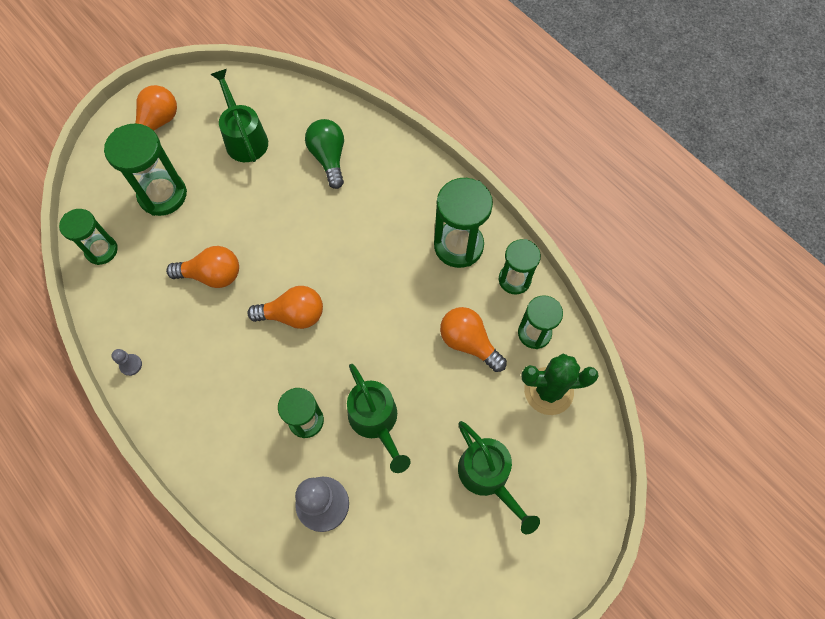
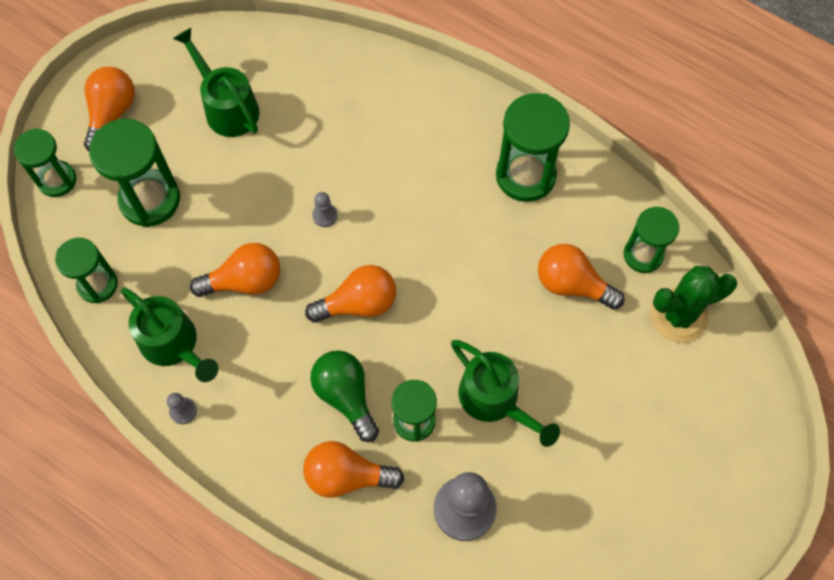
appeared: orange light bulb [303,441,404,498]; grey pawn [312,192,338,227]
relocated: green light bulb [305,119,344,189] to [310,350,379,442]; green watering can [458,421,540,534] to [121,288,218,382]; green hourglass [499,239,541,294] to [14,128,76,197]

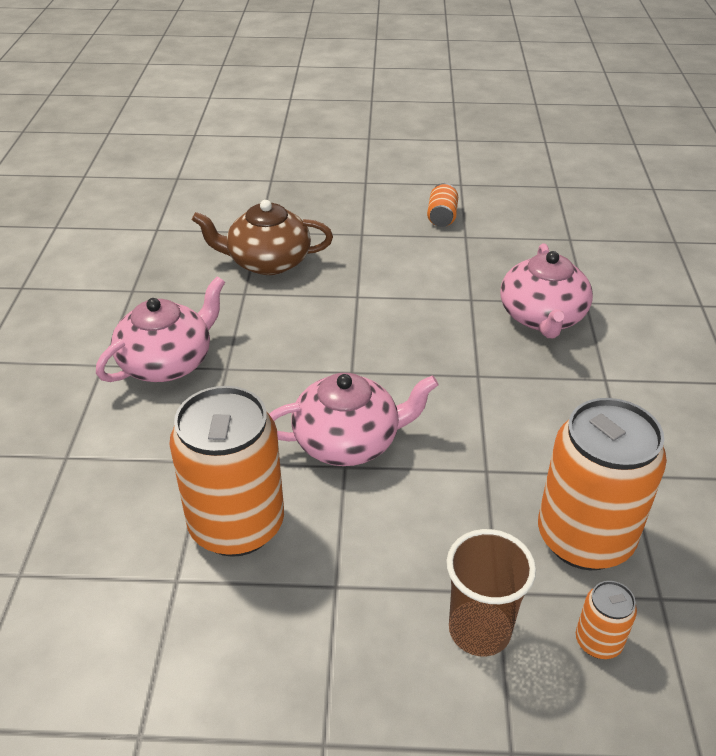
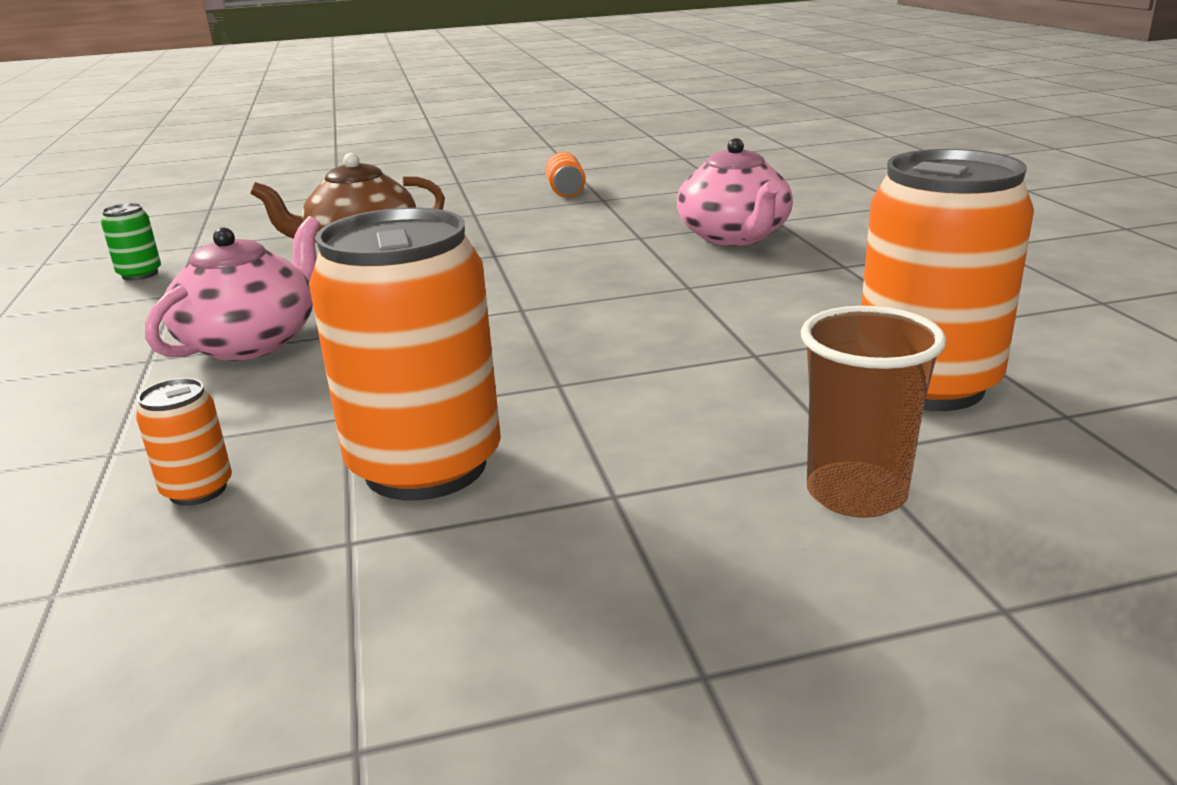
missing: pink teapot [269,373,439,466]
appeared: green can [101,203,161,281]
relocated: orange can [576,581,637,659] to [136,378,232,506]

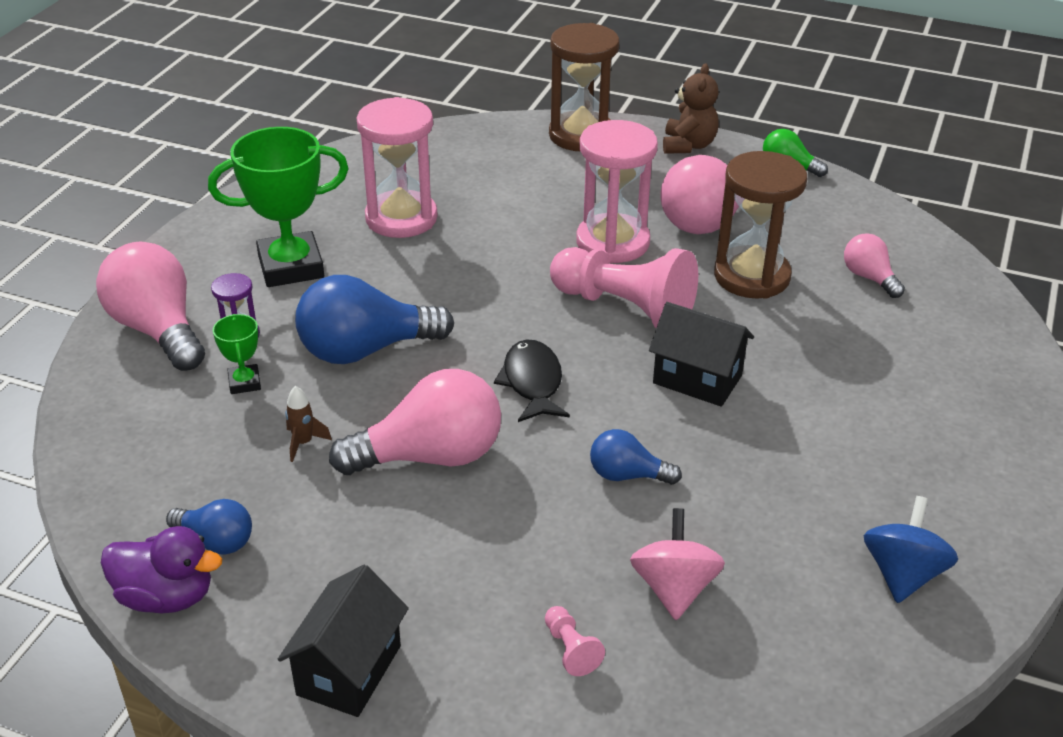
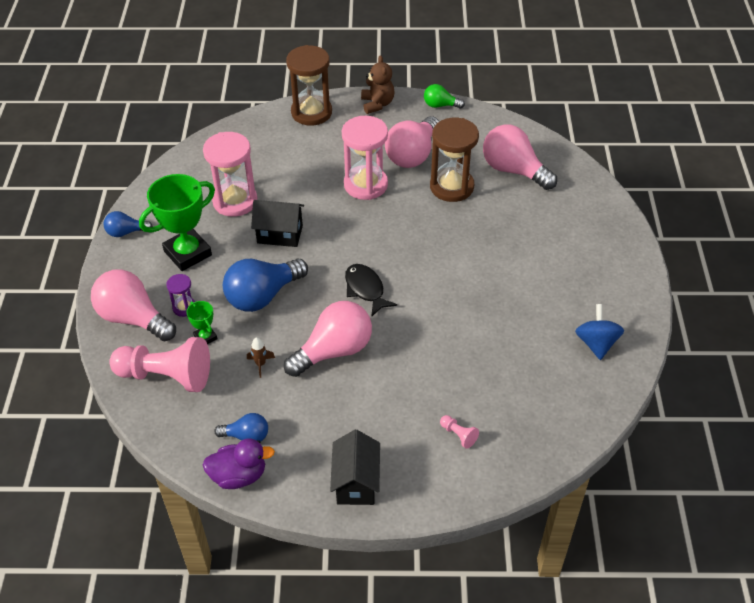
missing: pink spinning top [630,508,725,620]
relocated: pink pawn [550,247,698,328] to [109,337,210,392]; blue light bulb [590,429,682,485] to [103,211,153,237]; black house [649,302,754,407] to [251,200,304,247]
size: pink light bulb [844,233,905,298] = [483,124,557,190] x1.89

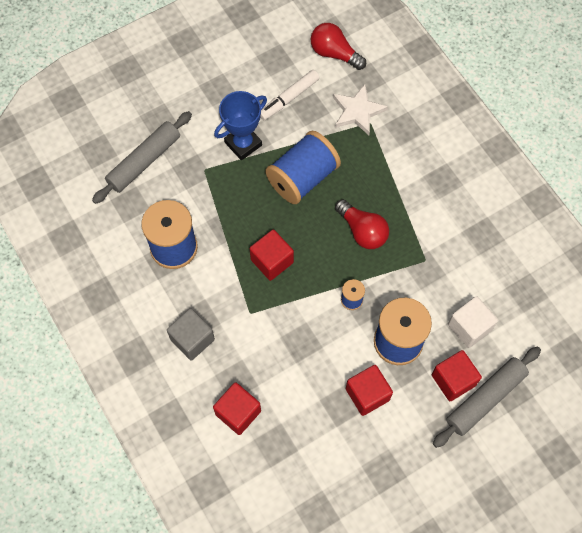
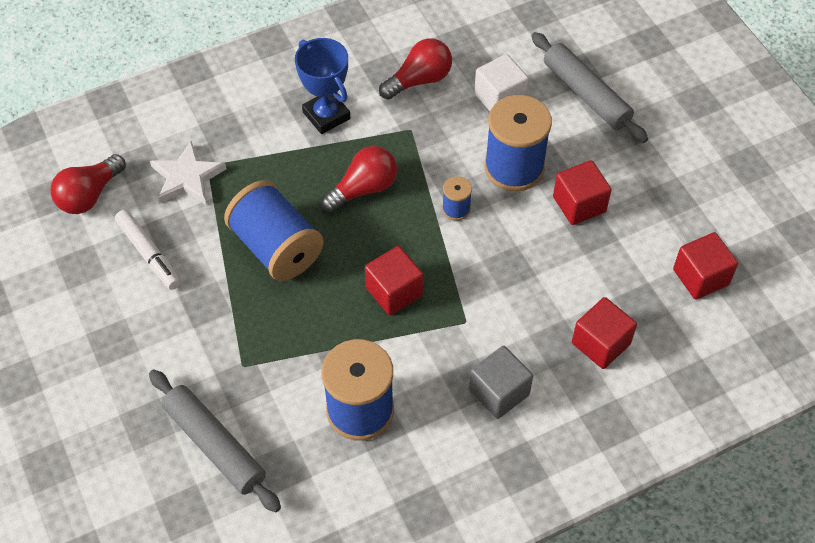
appeared: red light bulb [379,38,452,100]
relocated: blue trophy [214,91,267,160] to [295,38,350,134]; red cube [432,350,482,401] to [673,232,738,300]

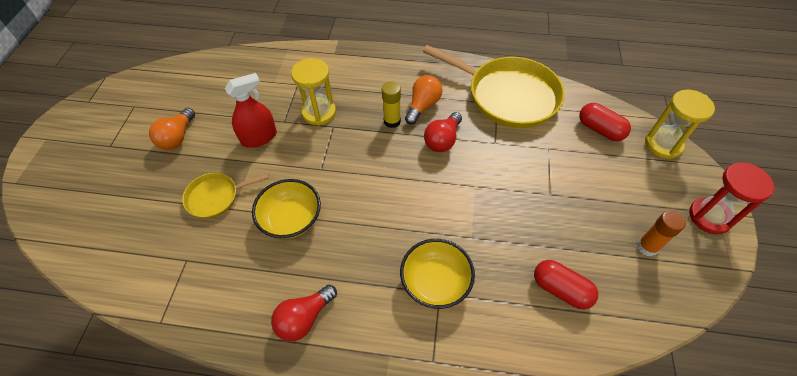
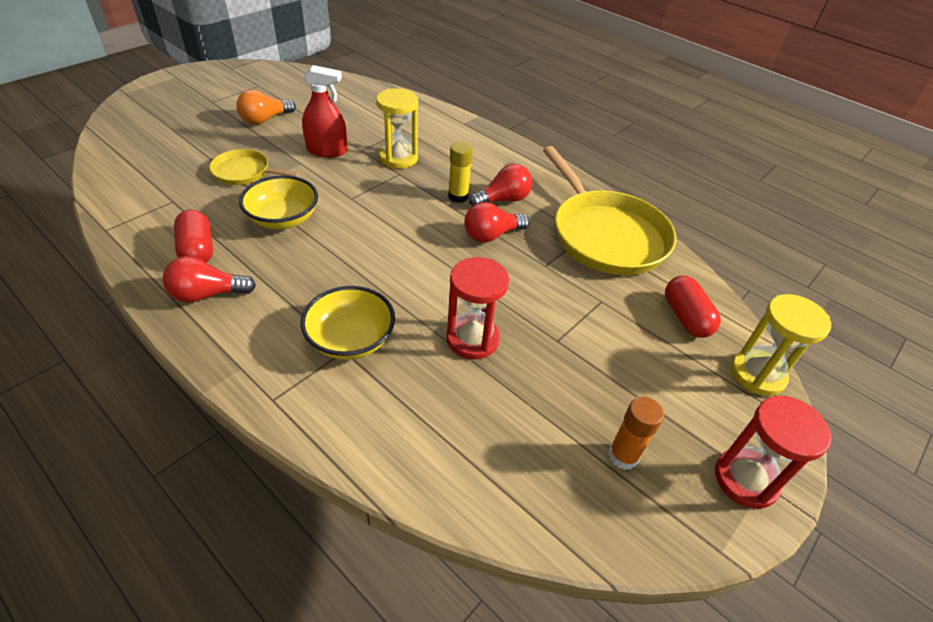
appeared: red hourglass [446,257,509,359]
relocated: red capsule [534,260,598,310] to [174,210,213,263]
colour: orange light bulb [405,75,443,125] to red light bulb [469,164,533,206]

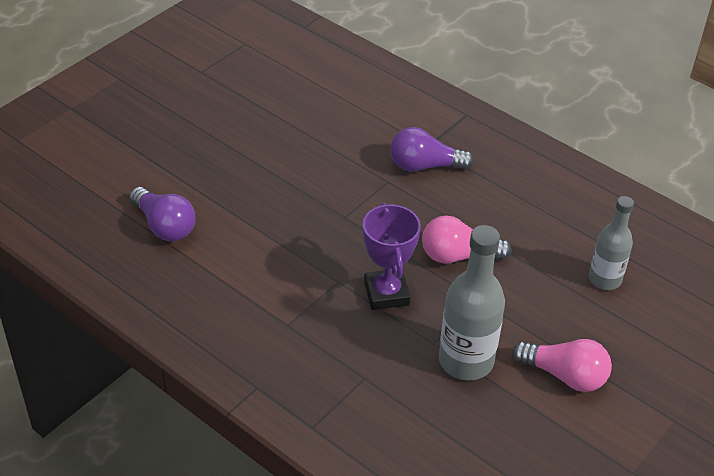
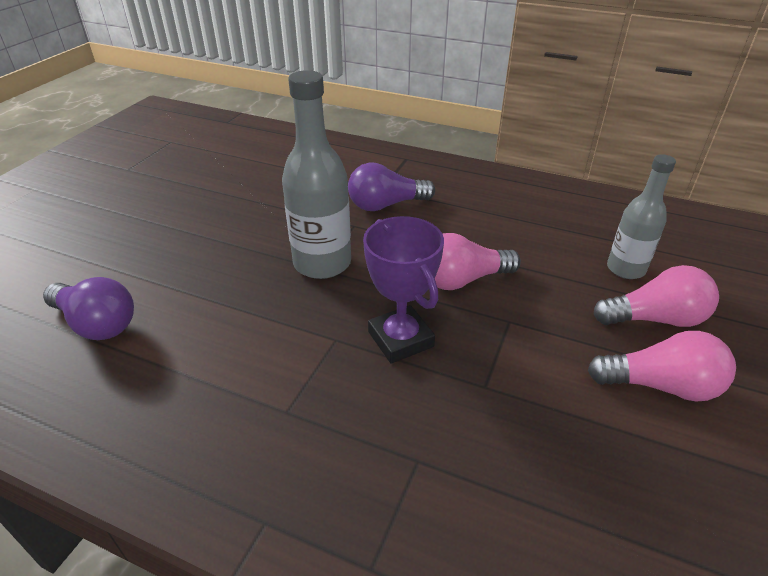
appeared: pink light bulb [594,265,719,327]
relocated: grey bottle [439,225,505,380] to [282,70,351,279]

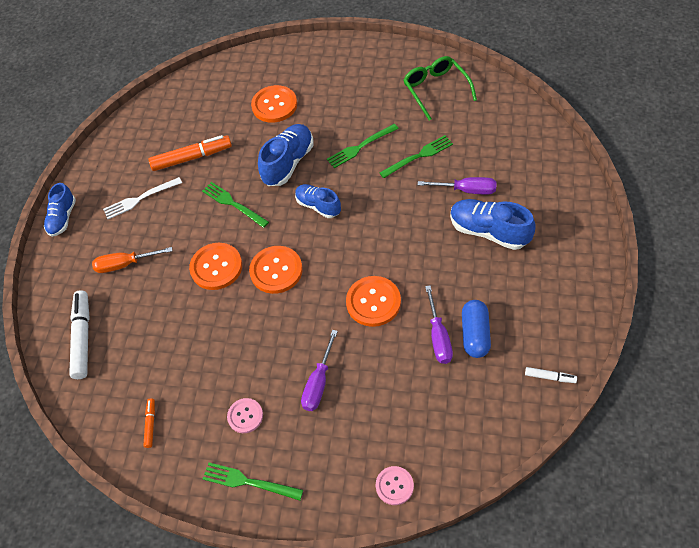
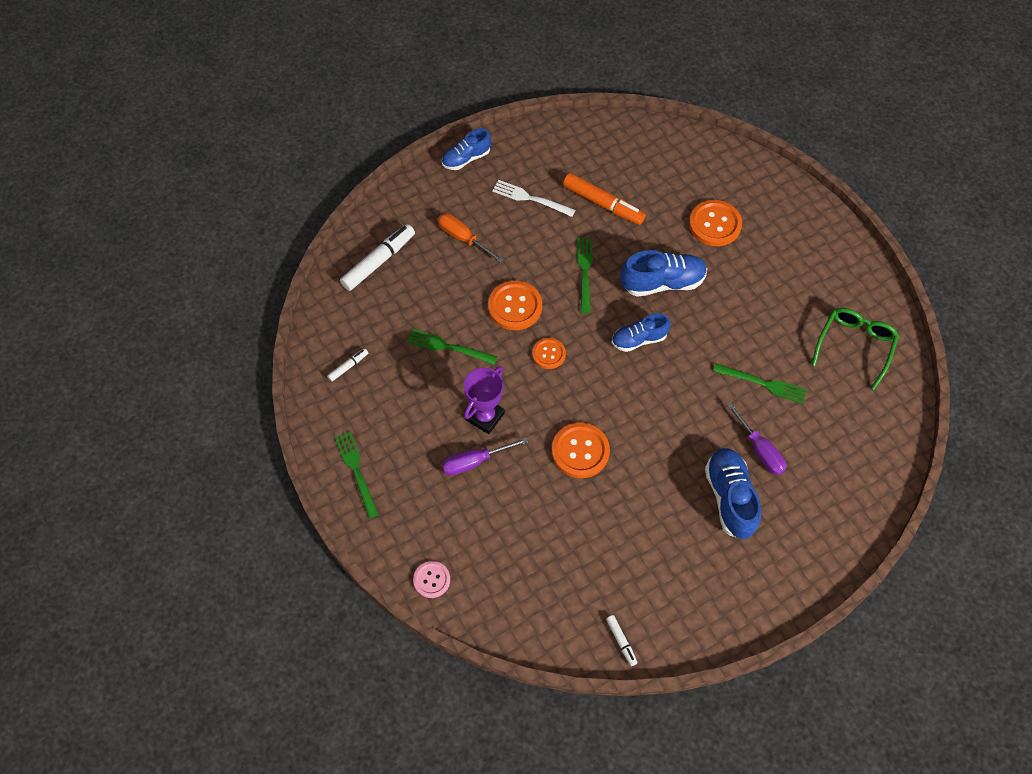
missing: pink button [227,398,263,433]; purple screwdriver [425,285,453,364]; blue capsule [462,300,491,358]
appeared: purple trophy [463,366,505,434]
relocated: green fork [327,124,399,168] to [407,329,497,365]
colour: orange marker [143,398,155,448] to white marker [327,348,368,382]
spun: blue shoe [295,184,341,218] = [612,313,671,352] 105 degrees counterclockwise
size: orange button [249,246,303,294] = [532,338,566,369] x0.61

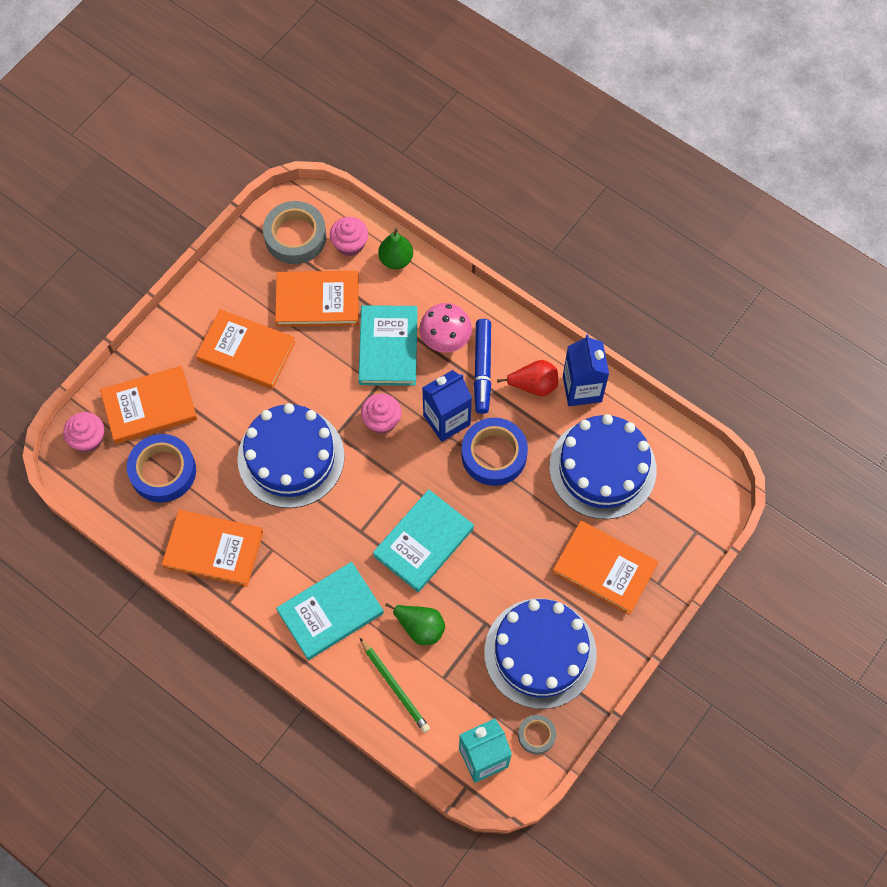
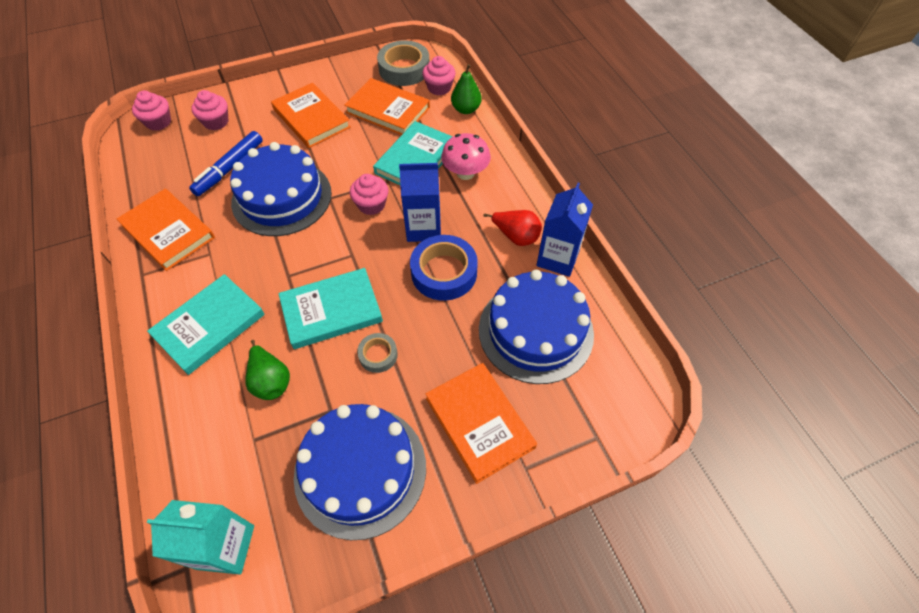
missing: blue tape [127,434,196,503]; green pencil [360,638,430,733]
relocated: blue marker [474,319,491,414] to [189,131,263,196]; grey tape [518,715,556,754] to [357,333,398,373]
exchanged: orange book [100,366,197,444] to pink cupcake [191,90,228,130]
spun: turquoise book [276,562,384,660] = [147,274,265,375] 45 degrees counterclockwise

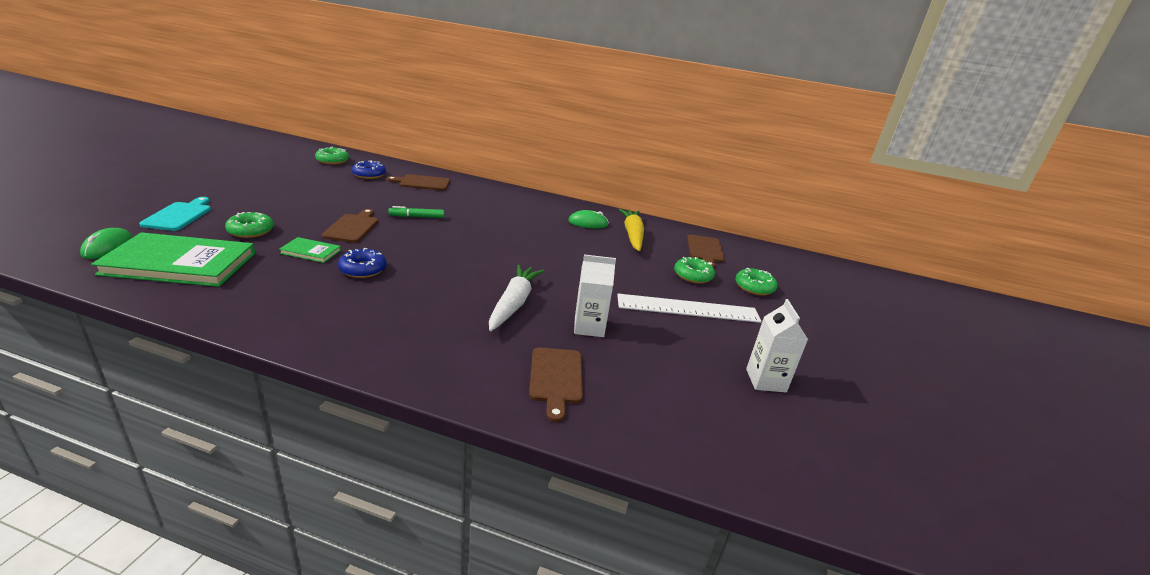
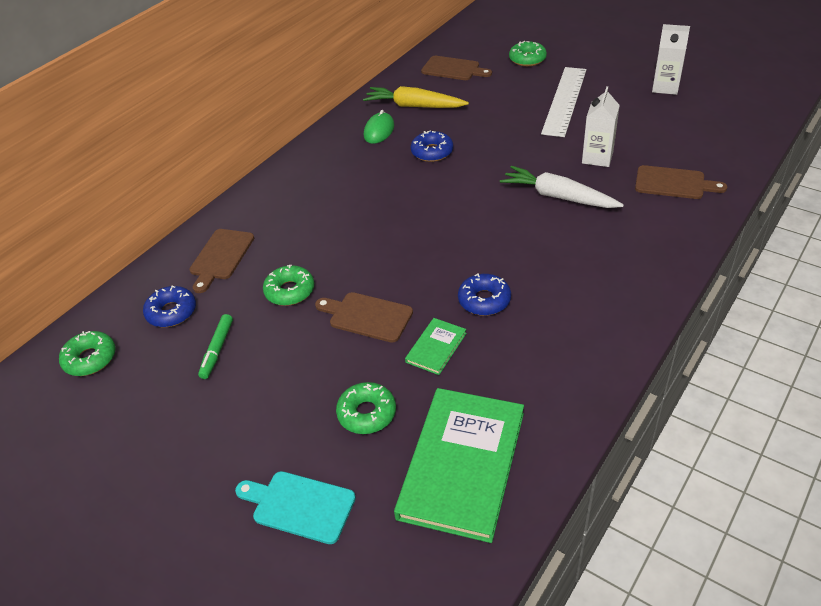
missing: green mouse [80,228,133,259]
appeared: blue donut [411,131,453,162]
relocated: green marker [388,206,444,218] to [198,314,233,379]; green donut [674,257,715,284] to [263,265,314,306]

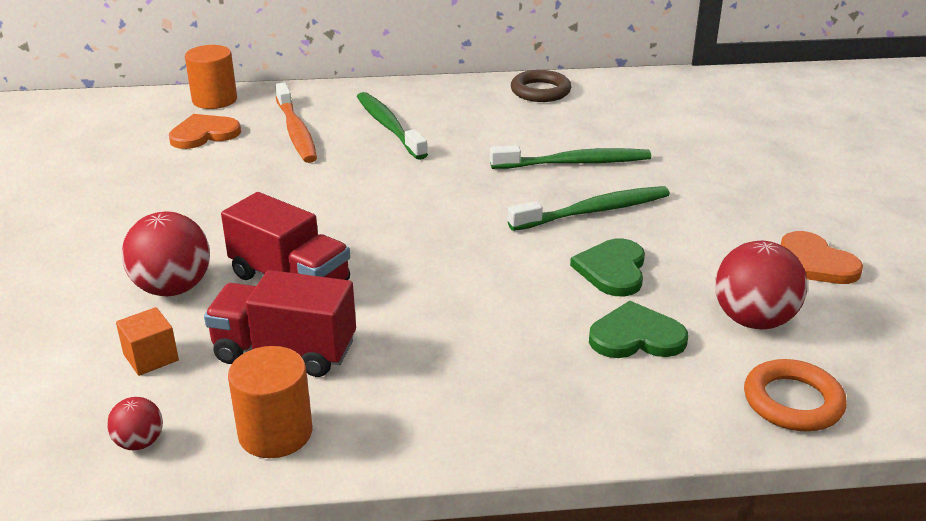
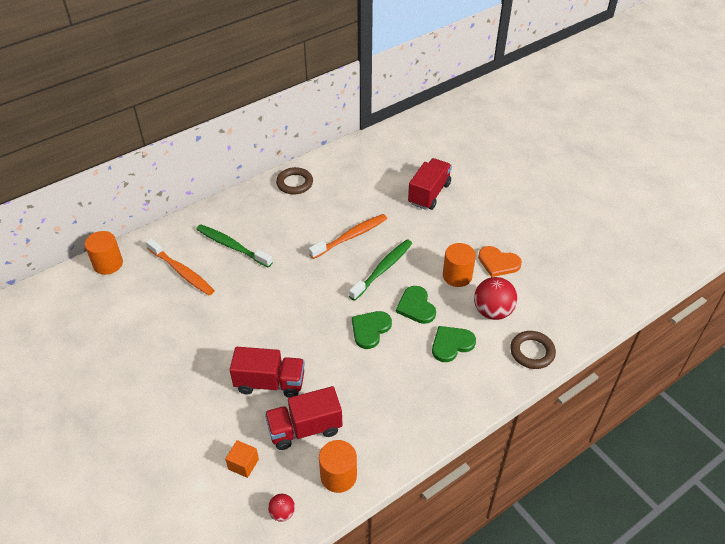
missing: red ball [122,212,210,296]; orange heart [169,114,241,149]
appeared: green heart [352,311,392,349]; red truck [408,158,452,210]; orange cylinder [443,243,476,287]
colour: green toothbrush [490,145,651,169] to orange toothbrush [309,214,387,259]; orange ring [744,359,847,431] to brown ring [510,331,556,369]

